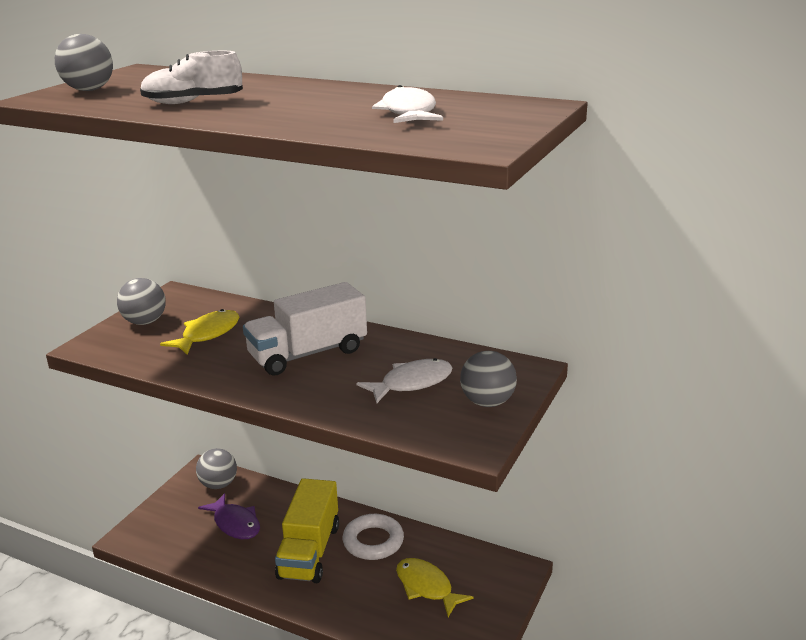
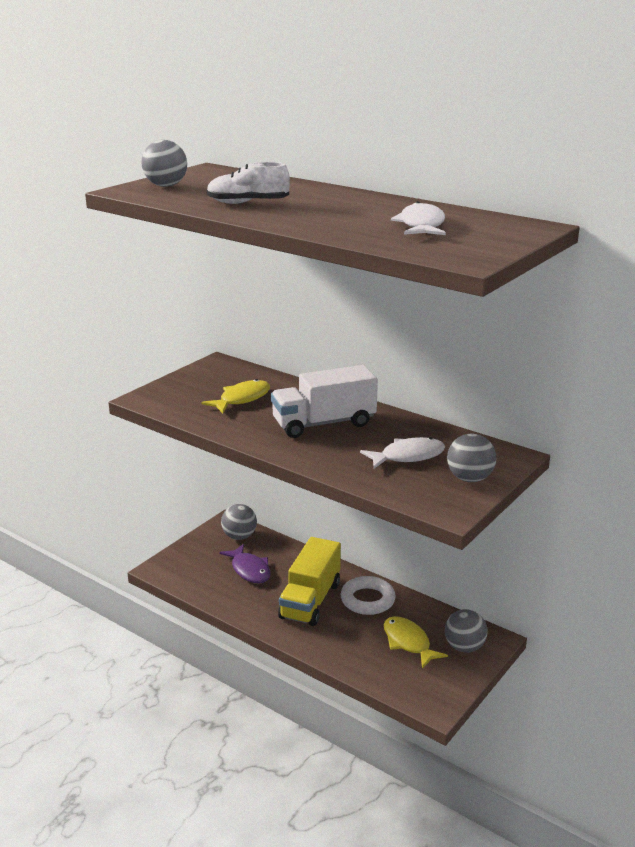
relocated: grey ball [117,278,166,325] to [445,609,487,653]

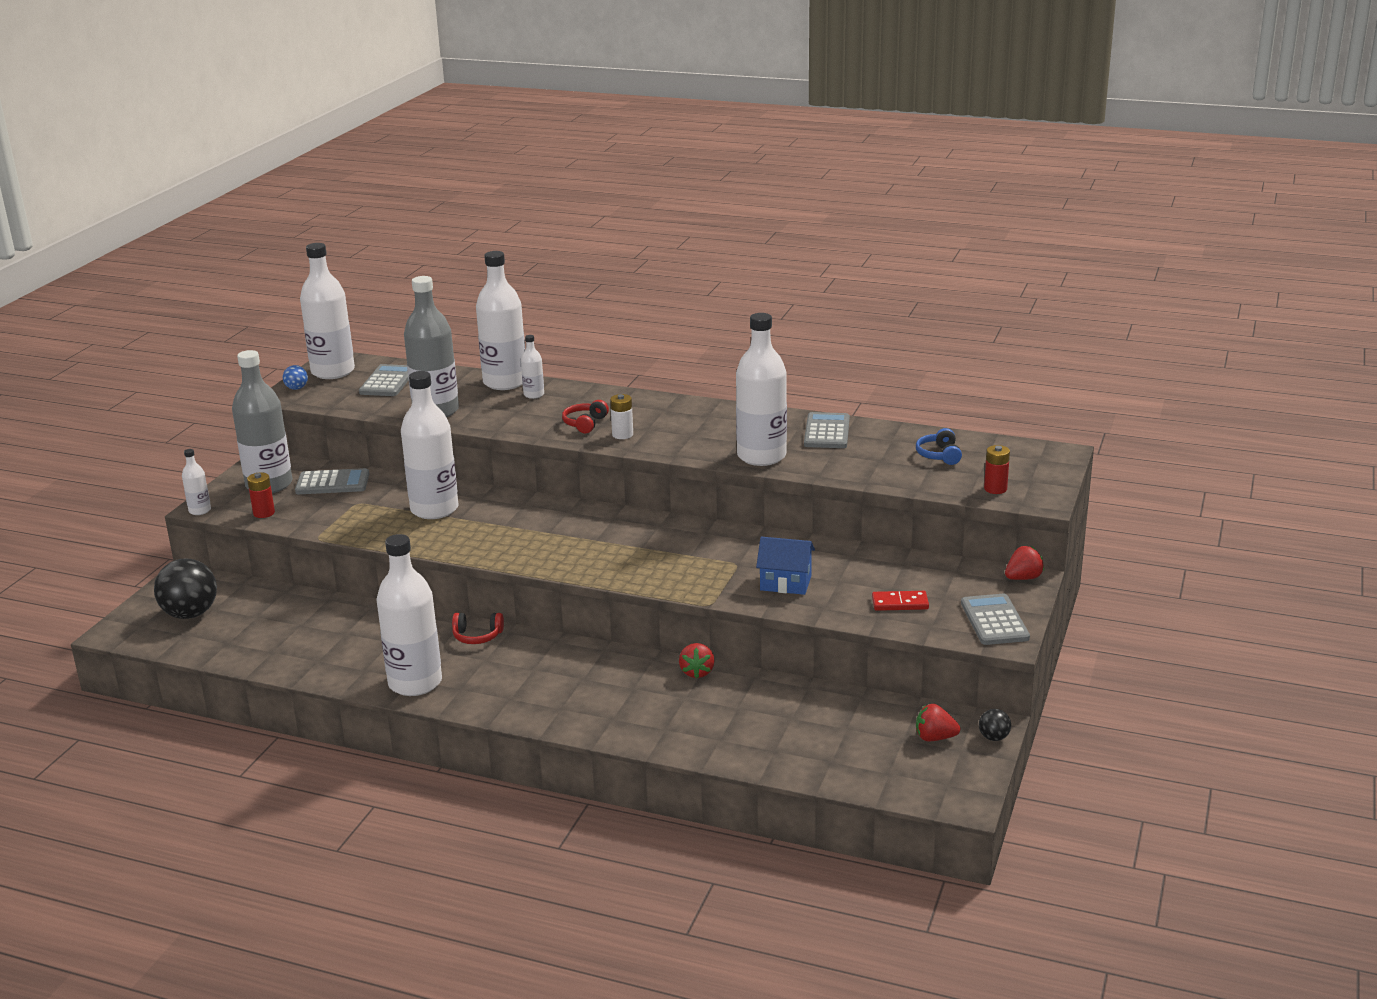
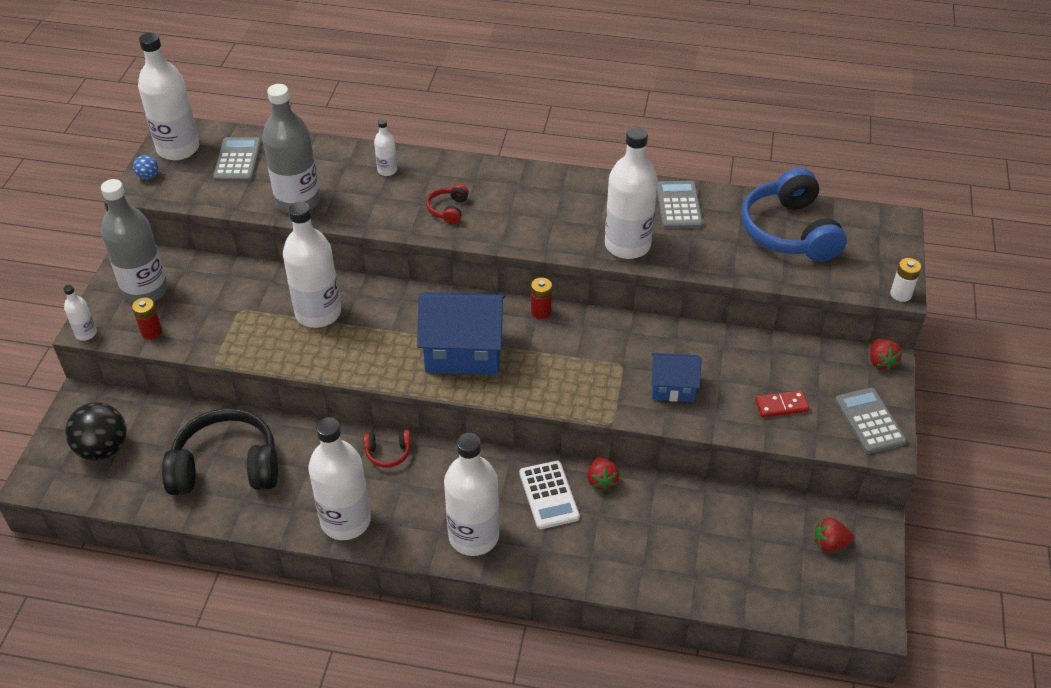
missing: grey calculator [295,468,369,494]; black ball [979,709,1011,741]
appeared: black headphones [162,408,278,495]; blue house [417,292,505,375]; white calculator [519,461,580,529]
relocated: white bottle [476,251,525,390] to [444,433,500,556]; white battery [610,394,633,439] to [890,258,921,302]; red battery [984,445,1010,494] to [531,278,552,319]
spun: red strawberry [1005,546,1044,580] = [870,339,902,371] 120 degrees clockwise
size: blue headphones [916,428,962,465] = [741,168,847,262] x2.28

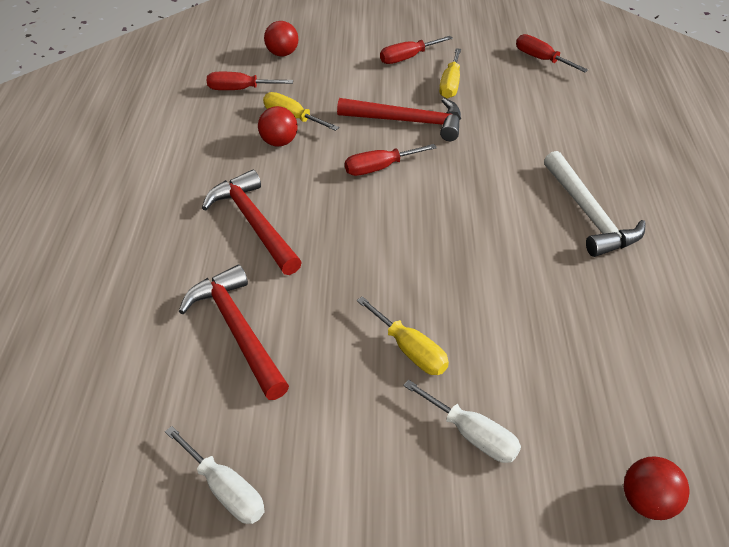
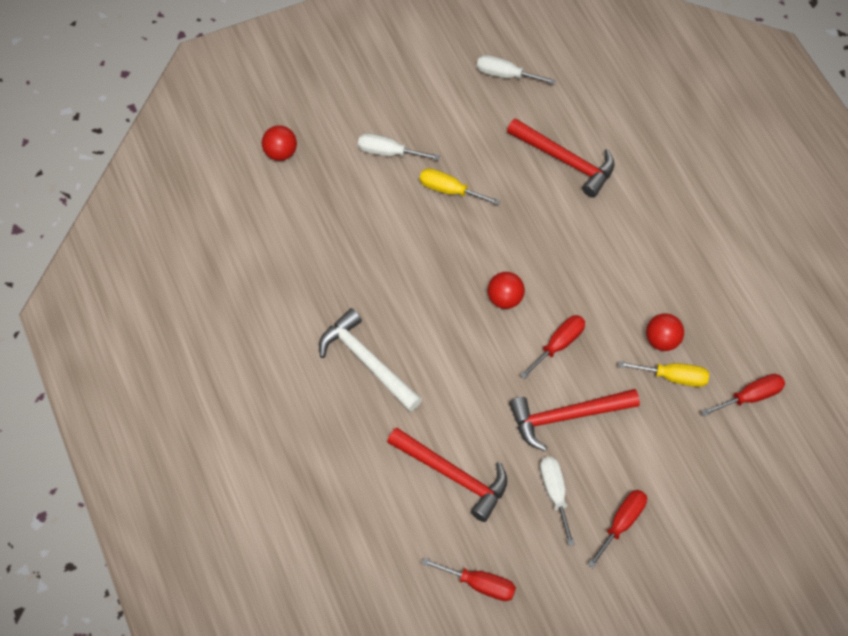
relocated: red hammer [202,170,302,275] to [387,427,507,522]; red ball [264,21,298,57] to [487,272,525,309]
colour: yellow screwdriver [439,48,461,98] to white screwdriver [540,457,575,546]

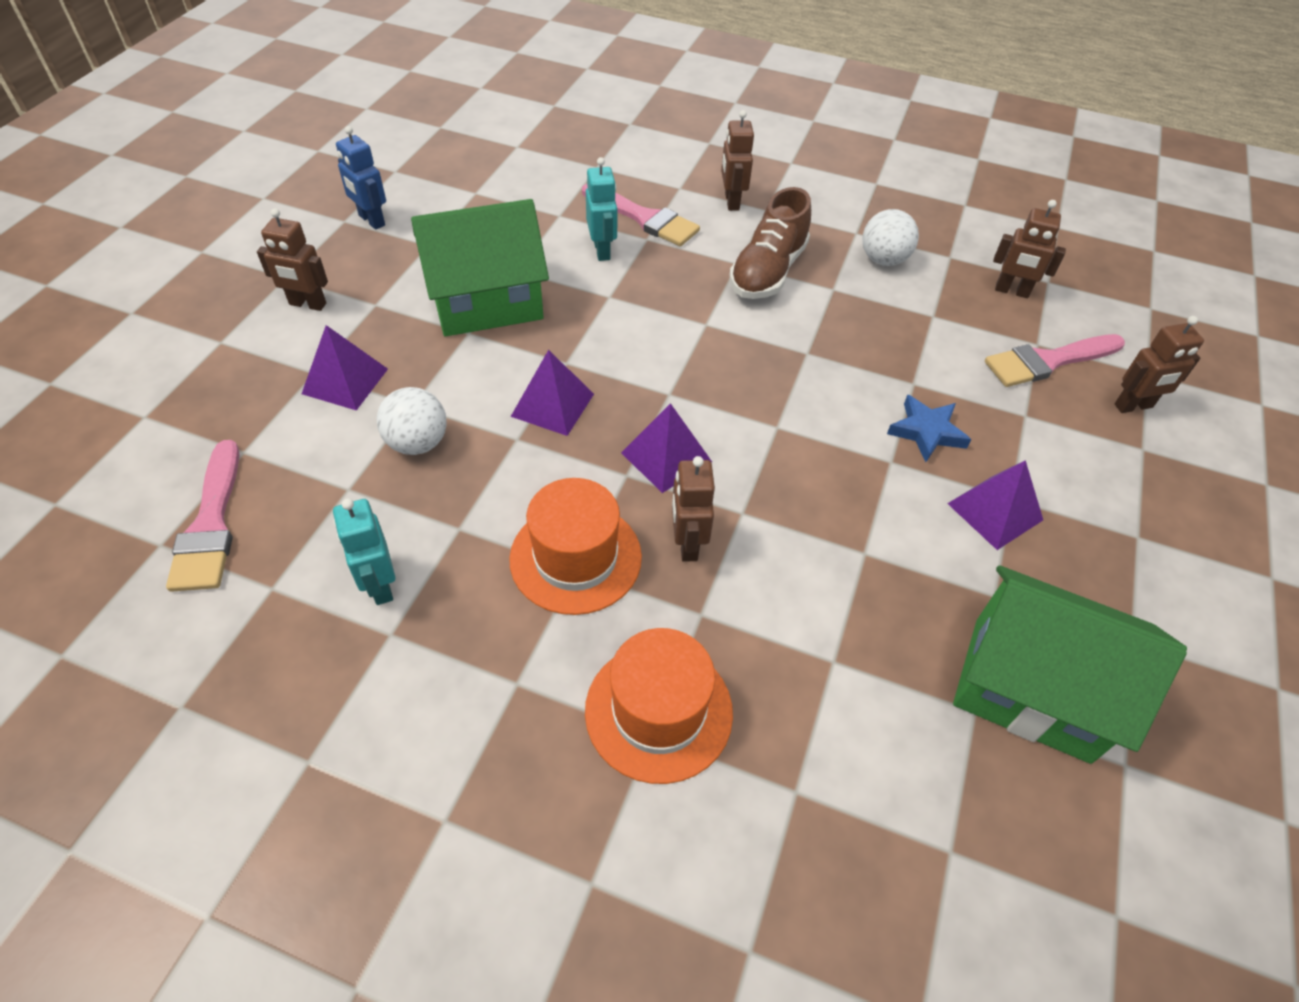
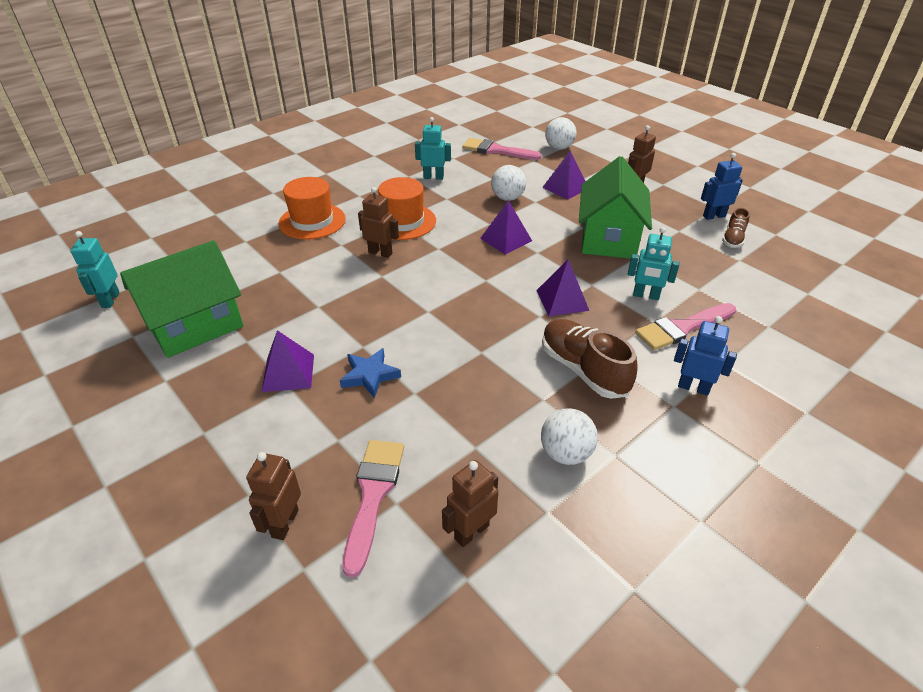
appeared: turquoise robot [70,231,120,308]; white ball [545,117,576,150]; brown shoe [722,208,750,248]
relocated: purple pyramid [621,403,712,493] to [536,259,589,316]
colour: brown robot [721,110,754,211] to blue robot [674,316,737,396]

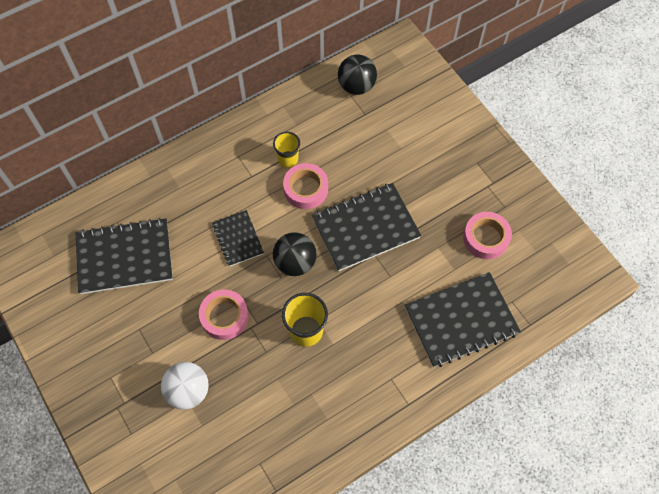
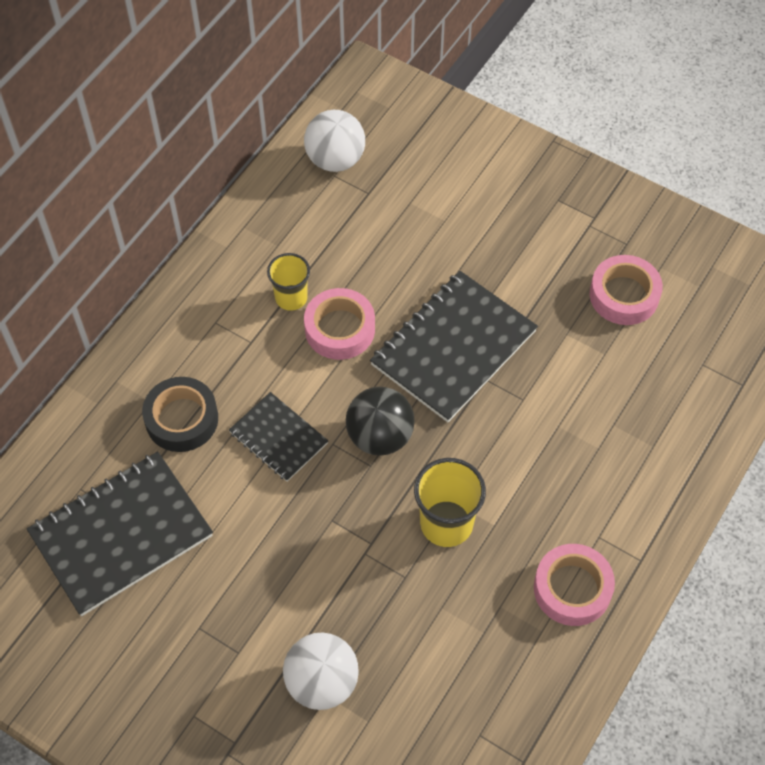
missing: black notebook [405,272,521,367]
appeared: black tape [142,377,218,452]
relocated: pink tape [199,290,249,340] to [534,544,615,626]
colour: black ball [338,55,377,95] to white ball [304,110,365,172]

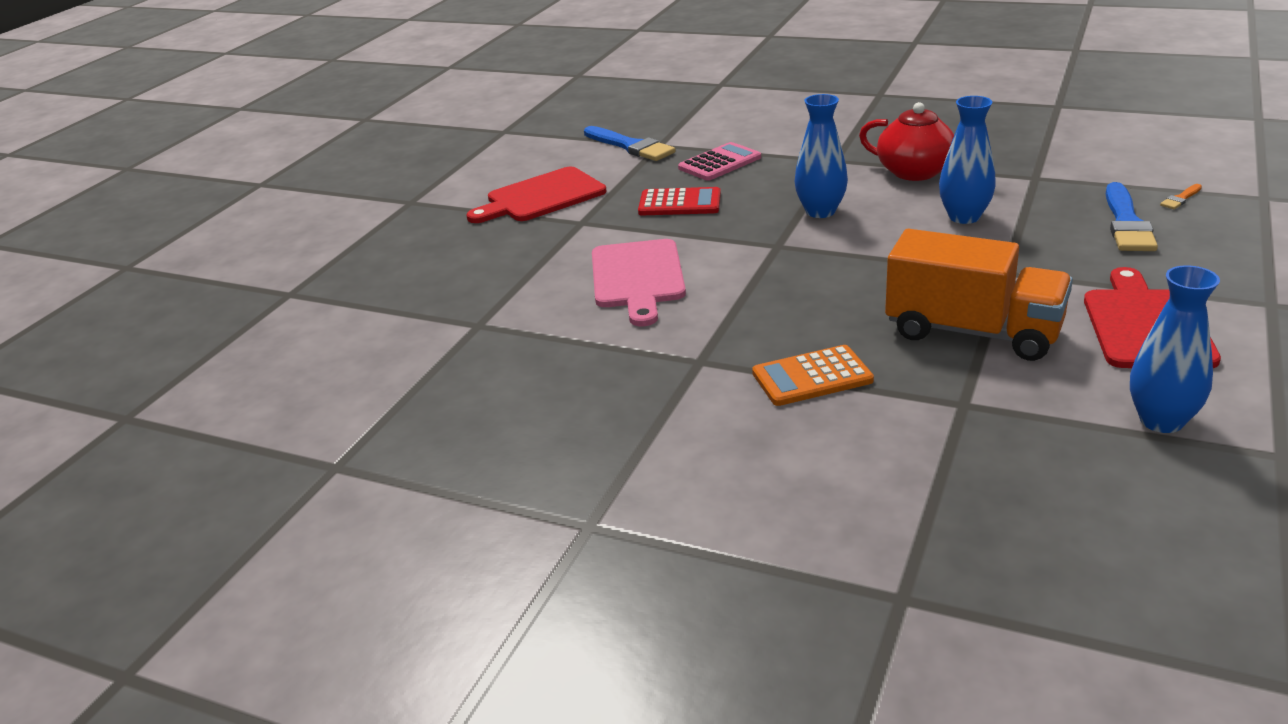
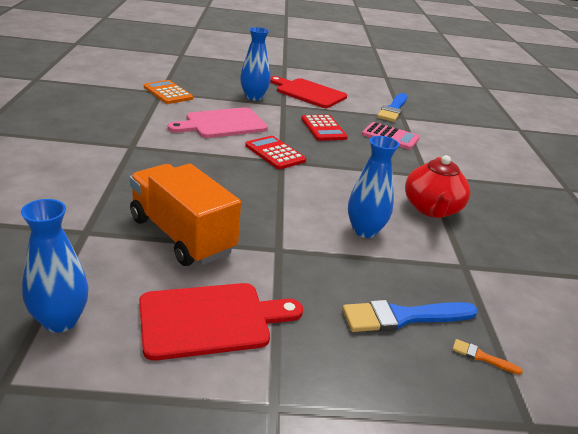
appeared: red calculator [245,136,306,169]
relocated: orange calculator [752,345,874,406] to [144,80,193,104]; blue vase [795,94,848,218] to [240,27,270,101]
spun: orange truck [885,229,1073,361] = [130,164,241,266] 135 degrees clockwise

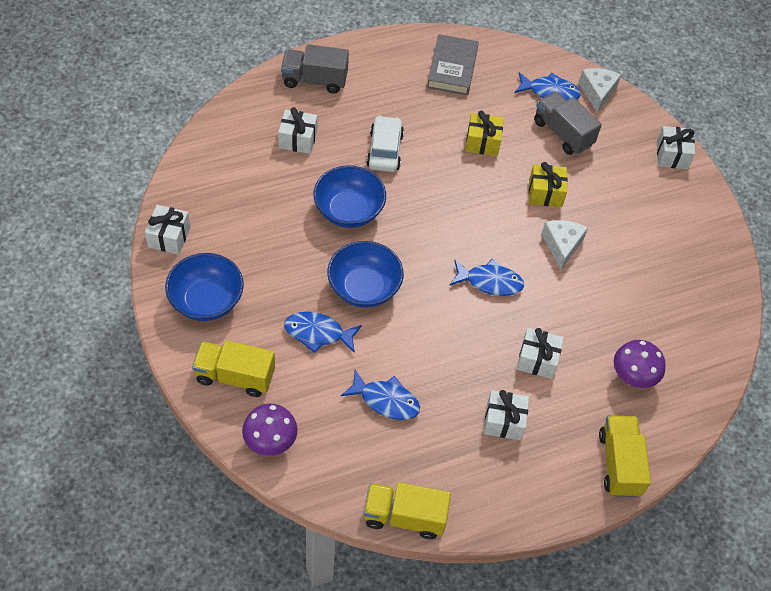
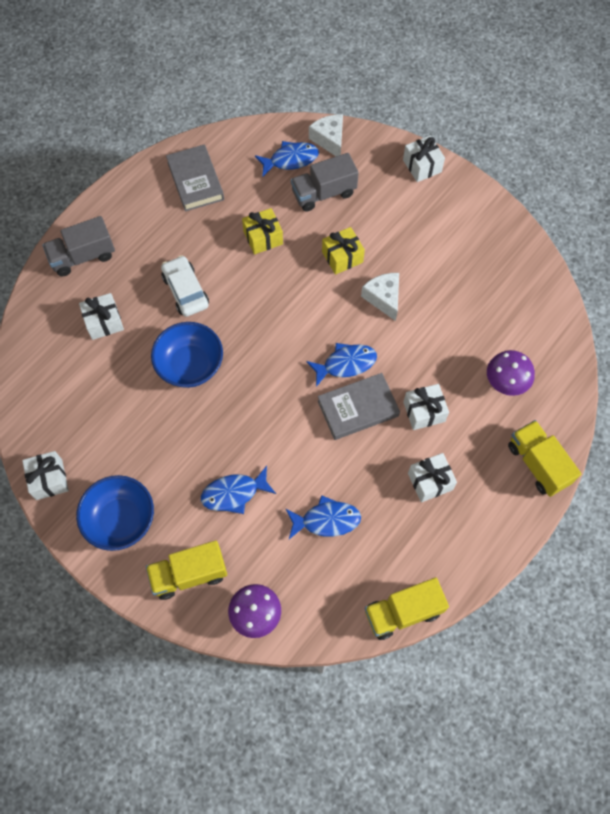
missing: blue bowl [327,241,404,308]
appeared: grey book [318,373,400,440]
spun: grey truck [534,91,602,155] = [291,153,359,212] 45 degrees counterclockwise

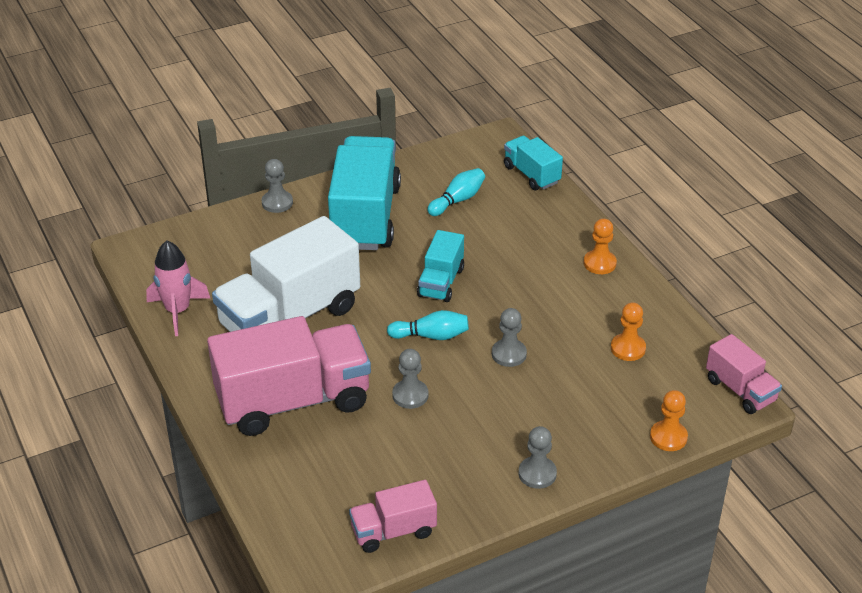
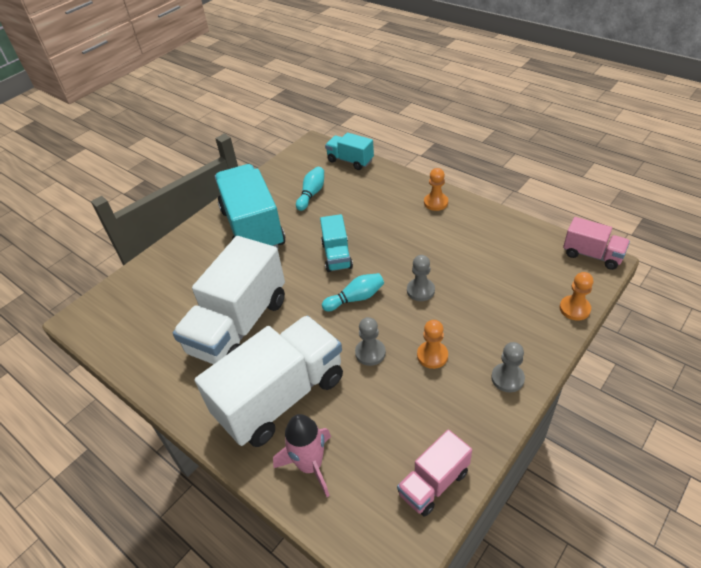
missing: grey pawn [262,159,293,213]
relocated: pink rocket [146,241,211,336] to [273,414,331,497]; orange pawn [611,302,646,361] to [417,320,448,369]
colour: pink truck [207,316,371,436] to white truck [195,315,343,447]

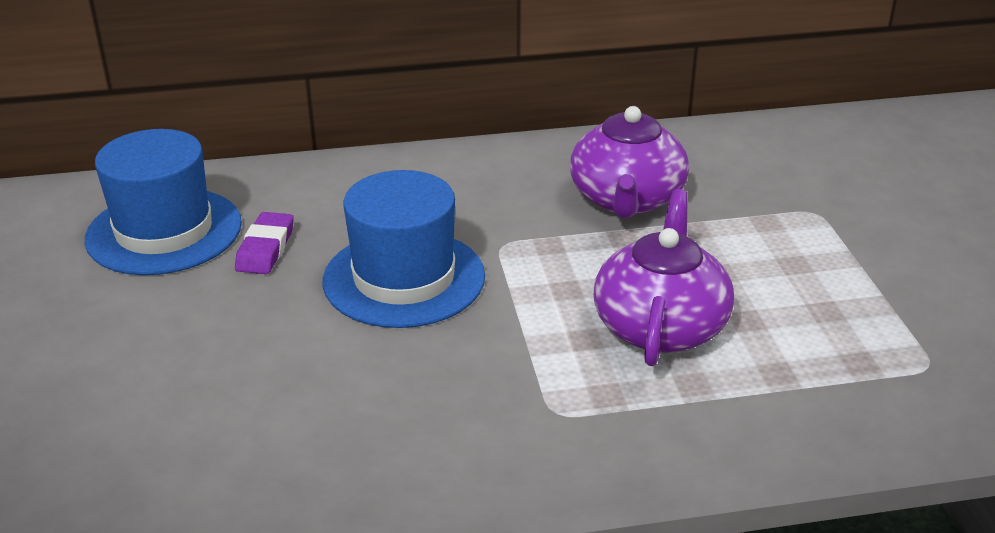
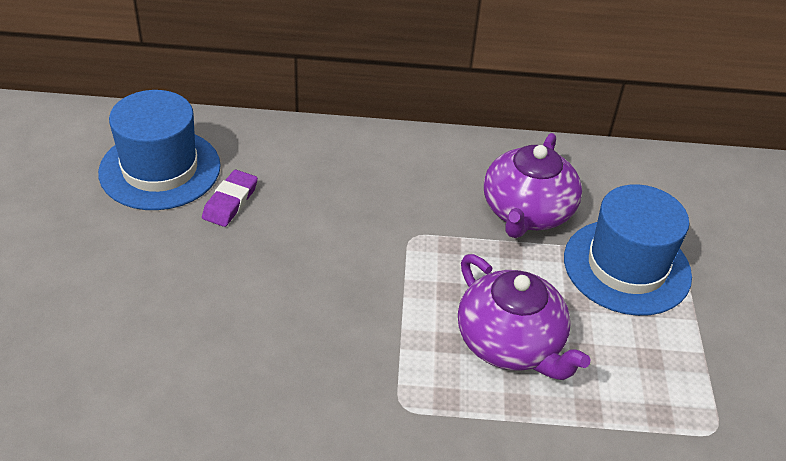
relocated: blue hat [323,170,485,328] to [564,184,692,316]
spun: purple teapot [594,189,734,366] = [458,254,590,380] 120 degrees clockwise

